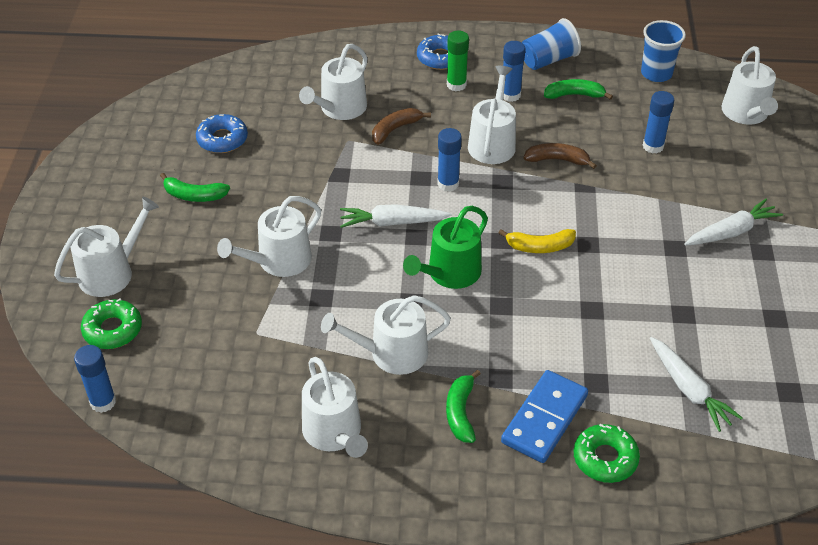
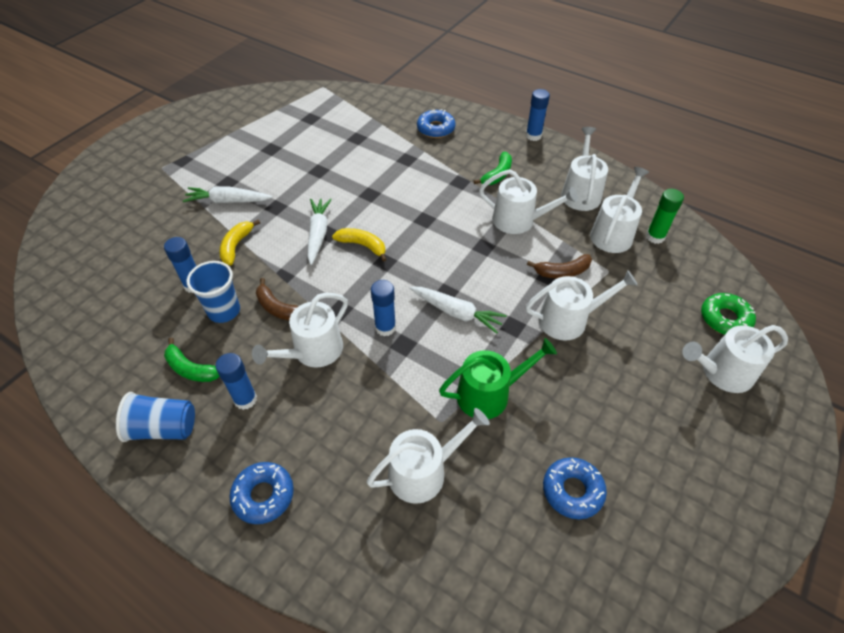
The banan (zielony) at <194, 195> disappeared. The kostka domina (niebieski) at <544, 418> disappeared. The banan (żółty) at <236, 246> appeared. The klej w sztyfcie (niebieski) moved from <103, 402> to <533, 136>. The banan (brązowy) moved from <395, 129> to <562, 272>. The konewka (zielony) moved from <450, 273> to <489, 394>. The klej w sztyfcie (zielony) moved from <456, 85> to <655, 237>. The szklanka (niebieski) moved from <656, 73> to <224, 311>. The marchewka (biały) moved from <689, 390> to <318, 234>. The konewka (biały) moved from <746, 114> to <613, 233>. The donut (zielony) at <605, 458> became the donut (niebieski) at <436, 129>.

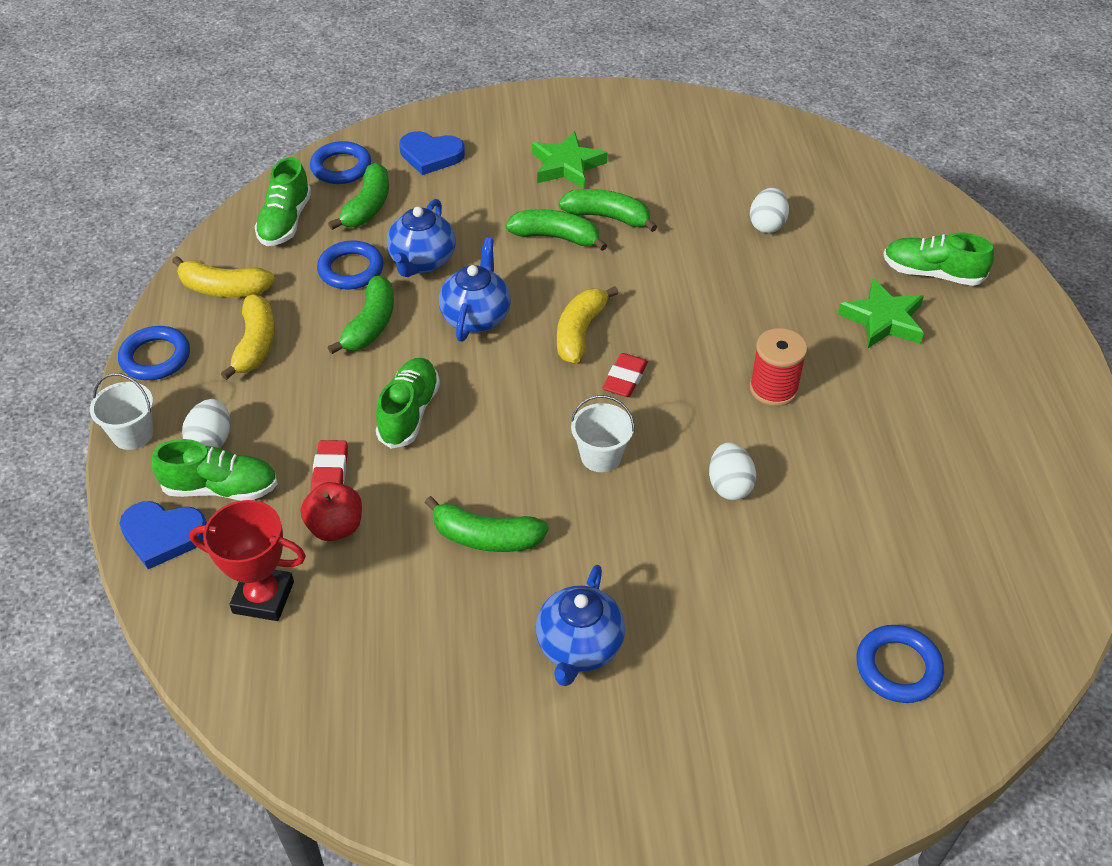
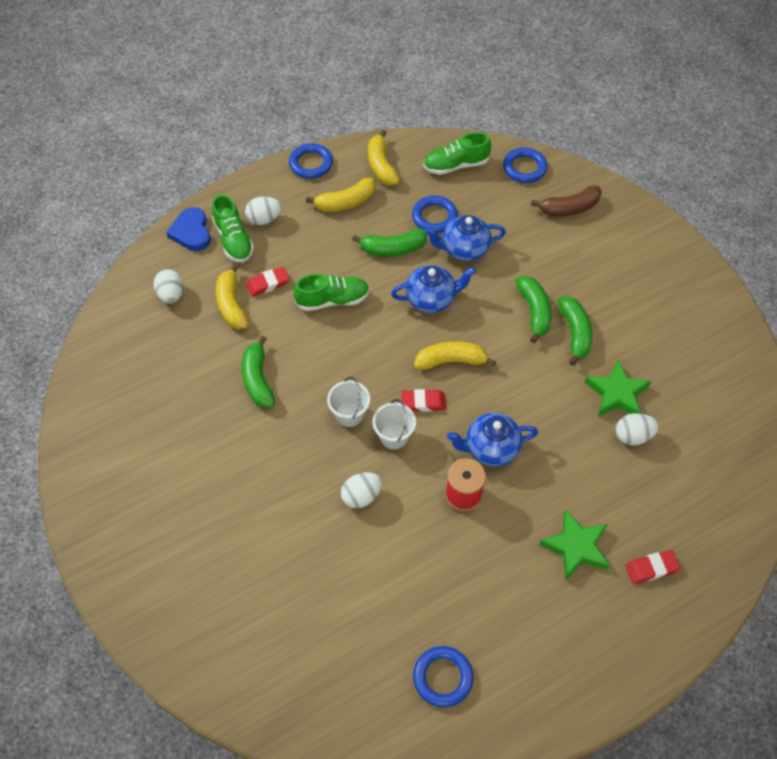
The banan (zielony) at <367, 207> disappeared. The wiadro (biały) moved from <133, 434> to <394, 436>. The gwiazda (zielony) moved from <567, 165> to <617, 393>. The imbryk (niebieski) moved from <579, 647> to <490, 448>. The pierścień (niebieski) moved from <898, 667> to <442, 677>. The puchar (czerwony) at <263, 597> was replaced by the jajko (biały) at <171, 295>. The jabłko (czerwony) at <335, 527> was replaced by the banan (żółty) at <231, 304>. The serce (niebieski) at <431, 155> was replaced by the banan (brązowy) at <569, 208>. The but (zielony) at <932, 273> was replaced by the gumka do mazania (czerwony) at <651, 568>.

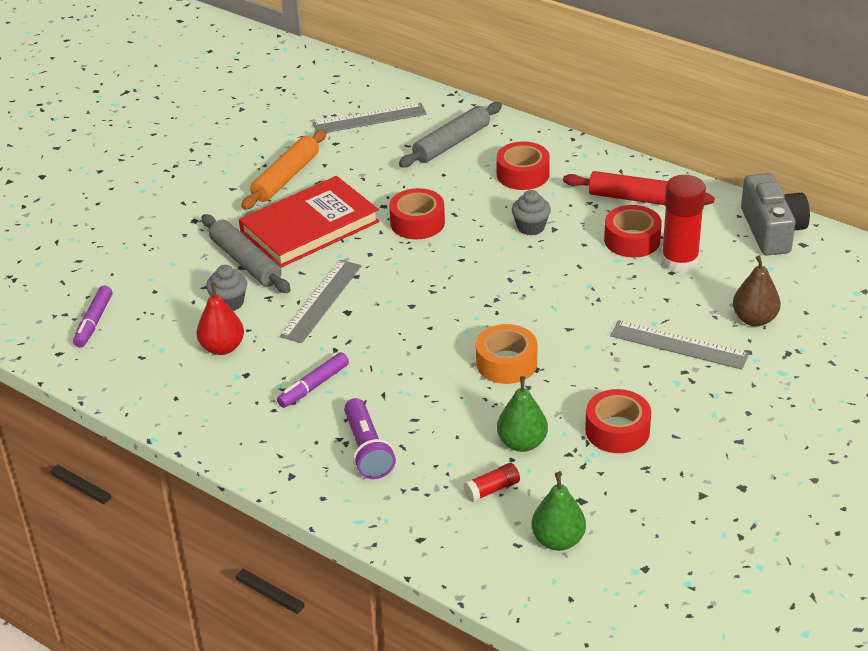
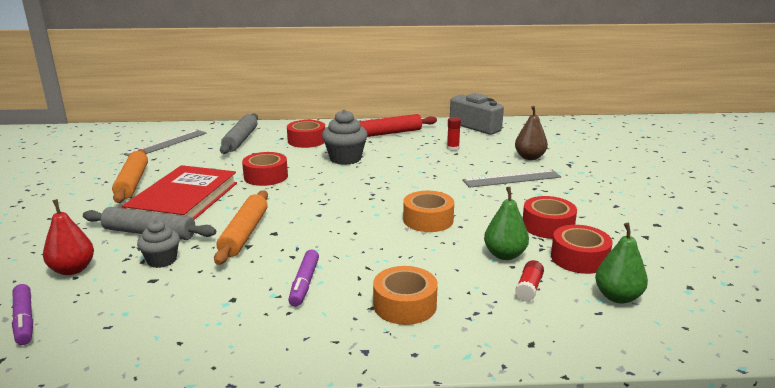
The gruszka (czerwony) moved from <222, 347> to <73, 269>. The taśma klejąca (czerwony) moved from <632, 240> to <579, 258>. The linijka (szary) at <321, 300> was replaced by the wałek do ciasta (pomarańczowy) at <244, 234>. The latarka (fioletowy) at <367, 450> was replaced by the taśma klejąca (pomarańczowy) at <405, 305>. The muffinka (szary) at <531, 227> changed to 1.56 times the size. The klej w sztyfcie (czerwony) at <679, 261> changed to 0.49 times the size.

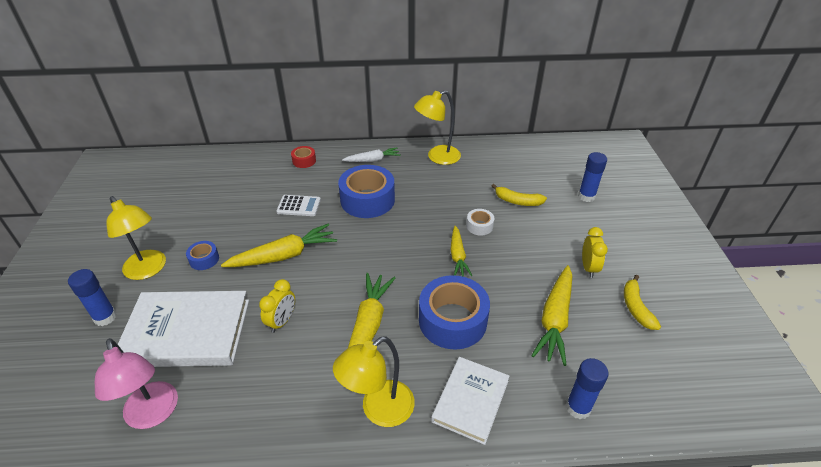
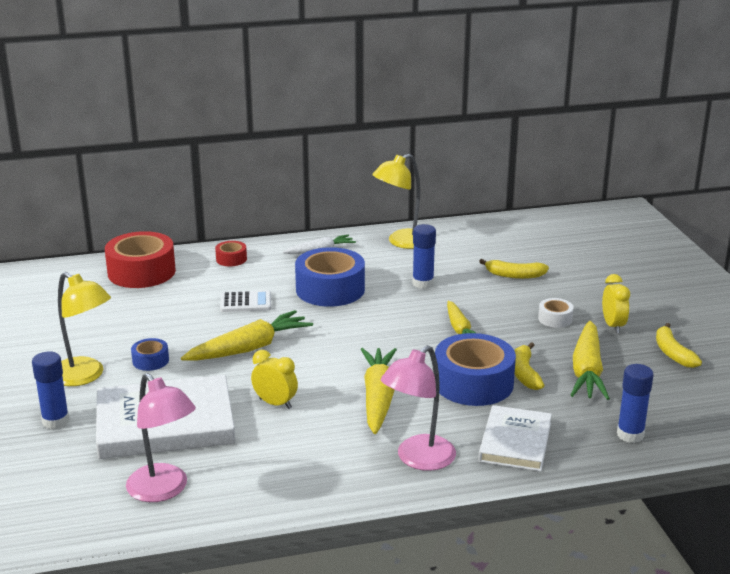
The taśma klejąca (czerwony) at <141, 272> appeared. The banan (żółty) at <525, 373> appeared. The taśma klejąca (biały) moved from <479, 226> to <555, 319>. The klej w sztyfcie (niebieski) moved from <586, 196> to <423, 283>. The lampka (żółty) at <379, 410> became the lampka (różowy) at <418, 459>. The budzik (żółty) at <282, 321> turned 75 degrees counterclockwise.

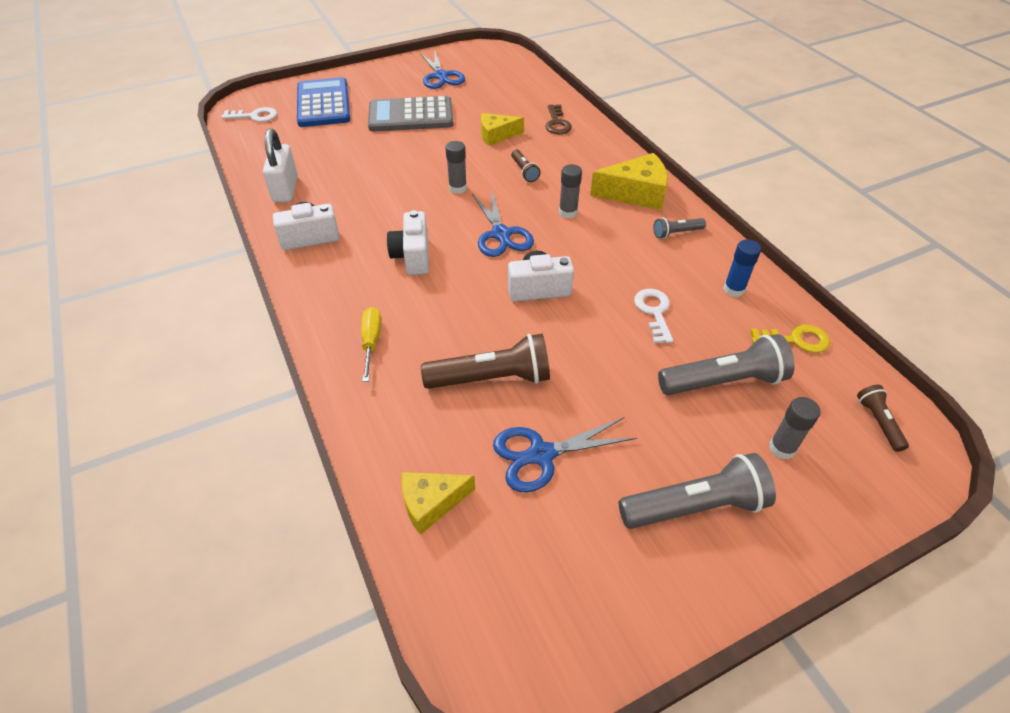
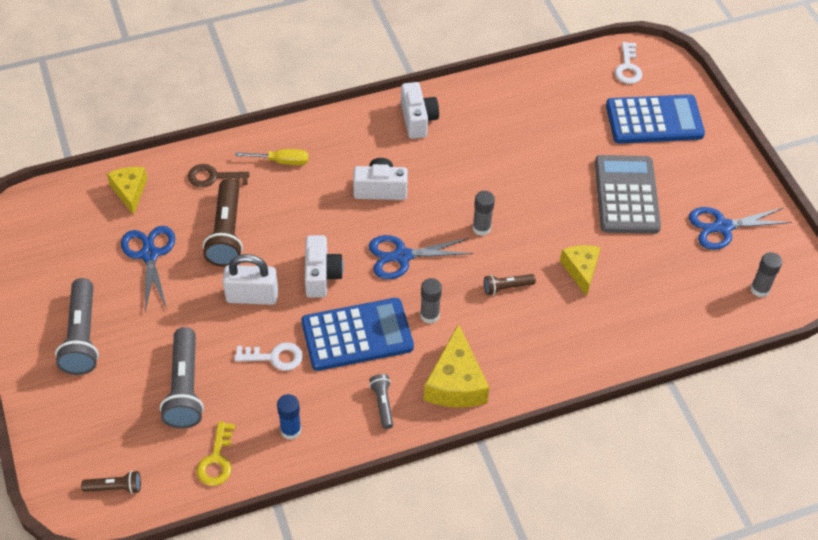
The kalkulator (niebieski) at <357, 335> appeared. The kłódka (biały) moved from <285, 189> to <252, 296>. The klucz (brązowy) moved from <557, 123> to <213, 177>. The klej w sztyfcie (szary) moved from <782, 448> to <759, 289>.

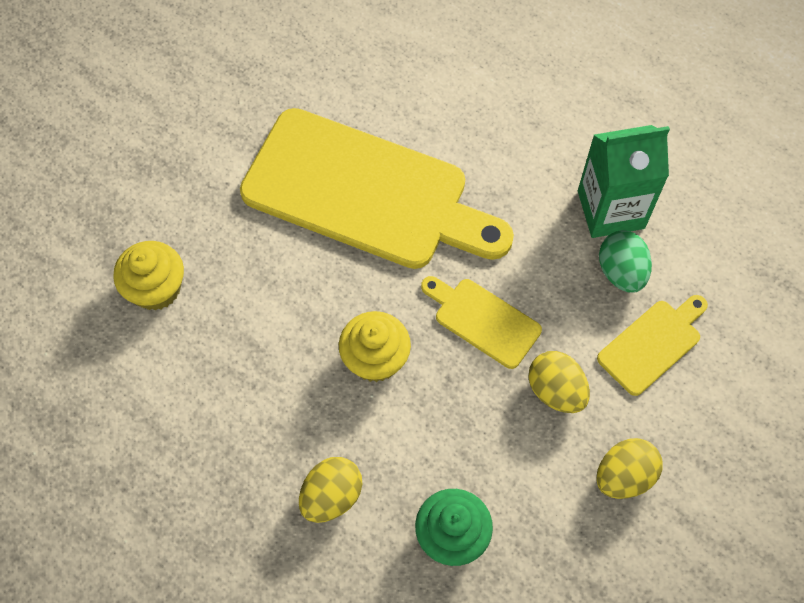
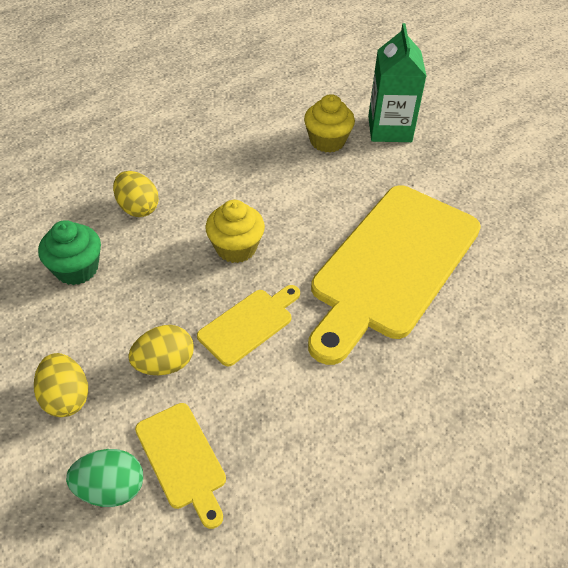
The karton mleka (zielony) moved from <610, 209> to <389, 129>. The jajko (zielony) moved from <621, 272> to <111, 488>.

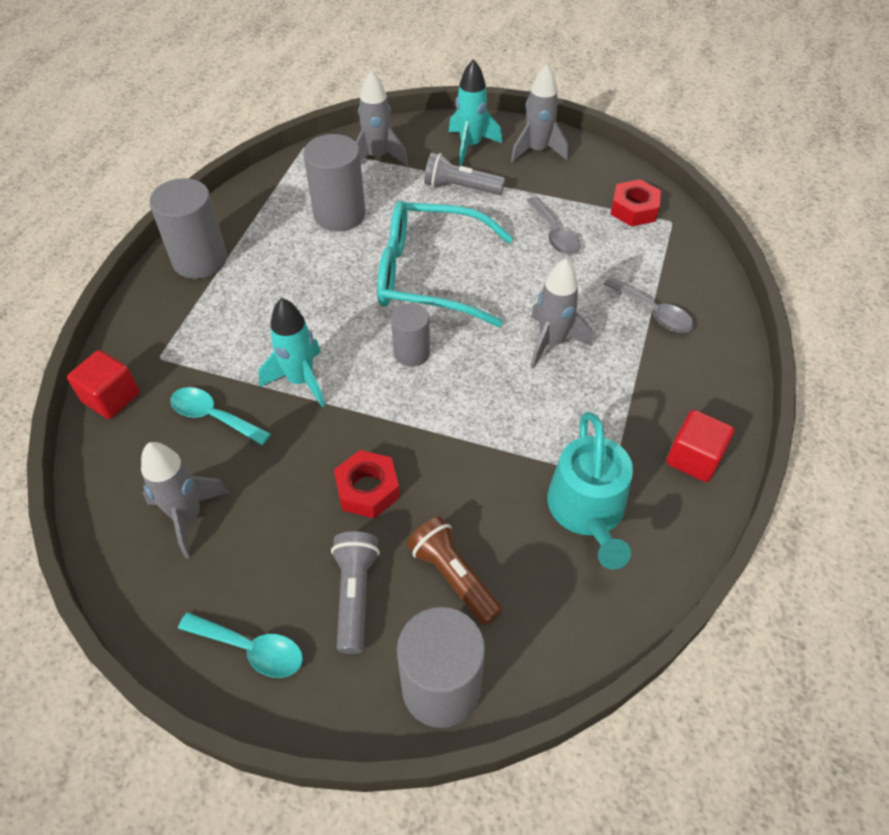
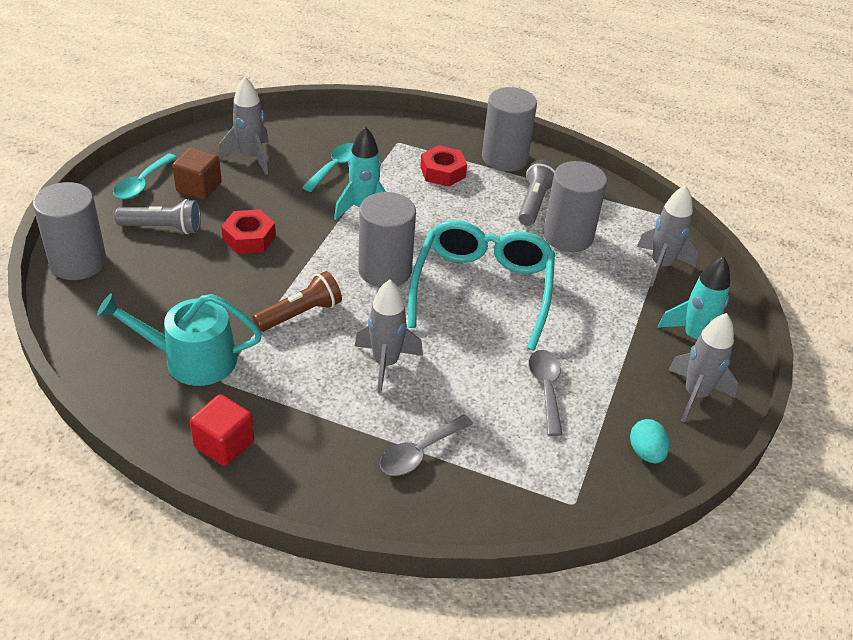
The sześcian (czerwony) at <111, 398> disappeared. The sześcian (brązowy) at <199, 187> appeared. The jajko (turkusowy) at <646, 453> appeared. The latarka (brązowy) moved from <453, 576> to <300, 313>. The latarka (szary) moved from <460, 187> to <534, 203>. The nakrętka (czerwony) moved from <634, 209> to <443, 172>. The łyżka (szary) at <554, 234> turned 105 degrees clockwise. The walec (szary) at <411, 353> changed to 1.64 times the size.

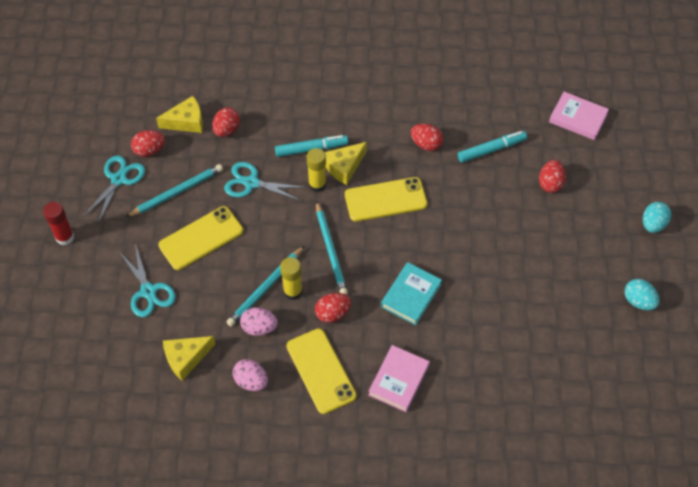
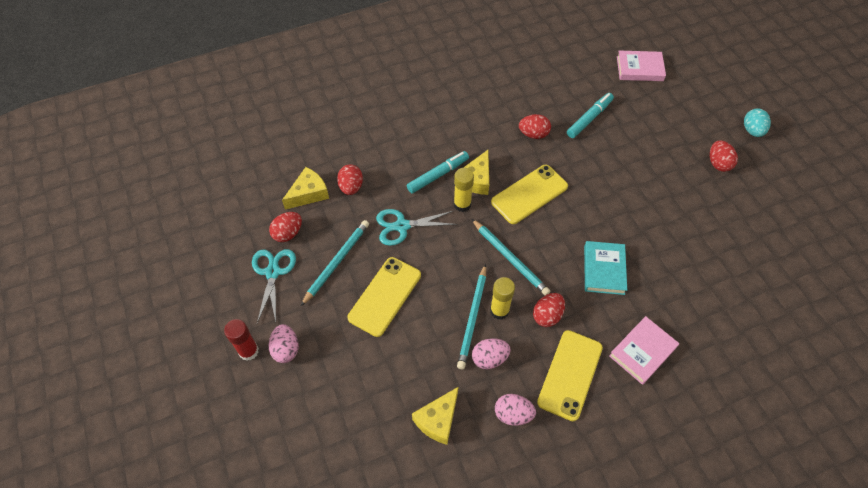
The nożyczki (turkusowy) at <148, 291> disappeared. The jajko (turkusowy) at <638, 301> disappeared. The jajko (różowy) at <286, 349> appeared. The jajko (czerwony) moved from <550, 183> to <718, 163>. The telefon (żółty) at <320, 371> turned 75 degrees clockwise. The książka (różowy) at <399, 380> turned 45 degrees clockwise.

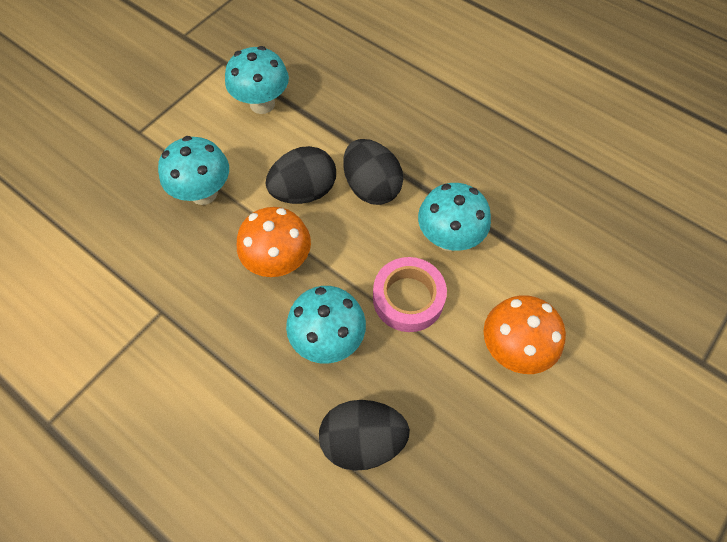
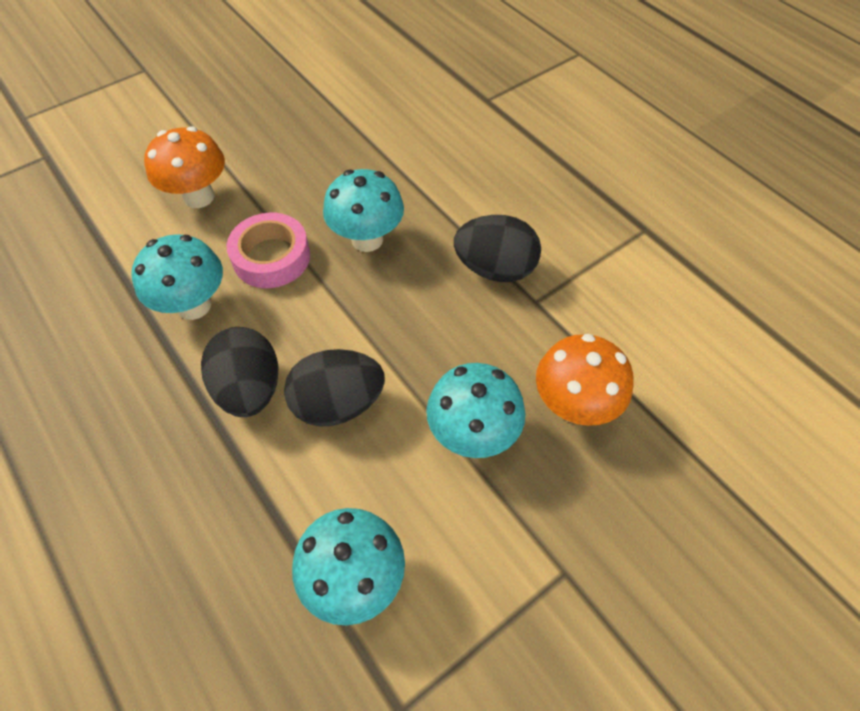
The grzyb (pomarańczowy) moved from <279, 262> to <573, 406>. The jajko (czarny) moved from <362, 440> to <495, 269>.

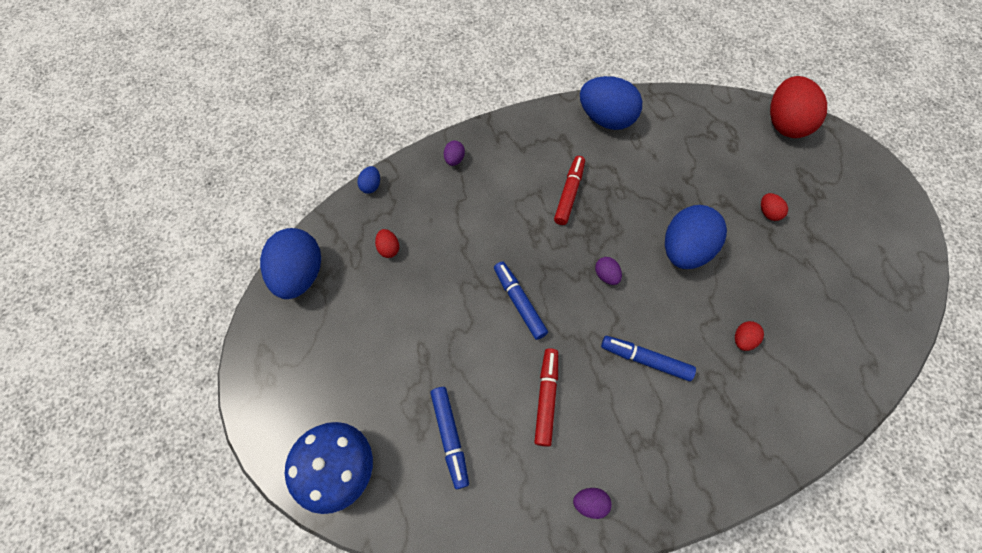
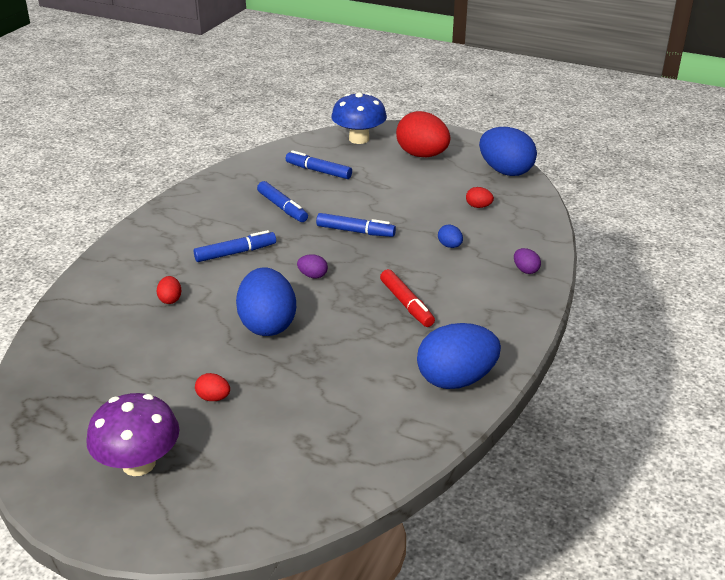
The jajko (fioletowy) at <590, 502> disappeared. The grzyb (fioletowy) at <139, 463> appeared. The jajko (niebieski) moved from <371, 186> to <450, 246>. The jajko (czerwony) moved from <784, 124> to <422, 155>. The flamaster (czerwony) at <546, 397> became the flamaster (niebieski) at <282, 207>.

